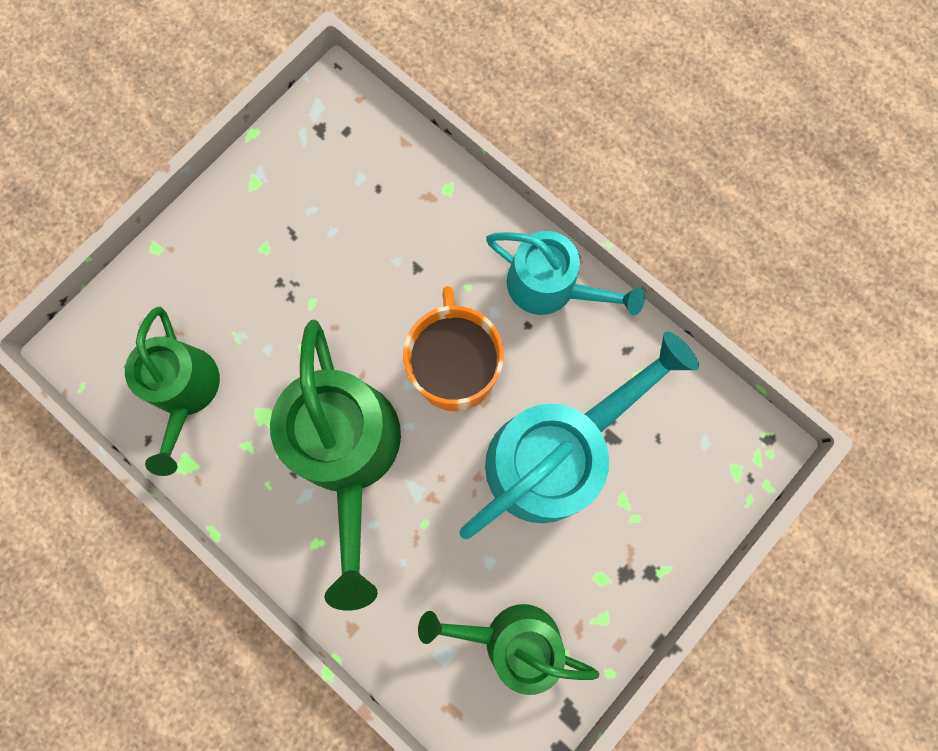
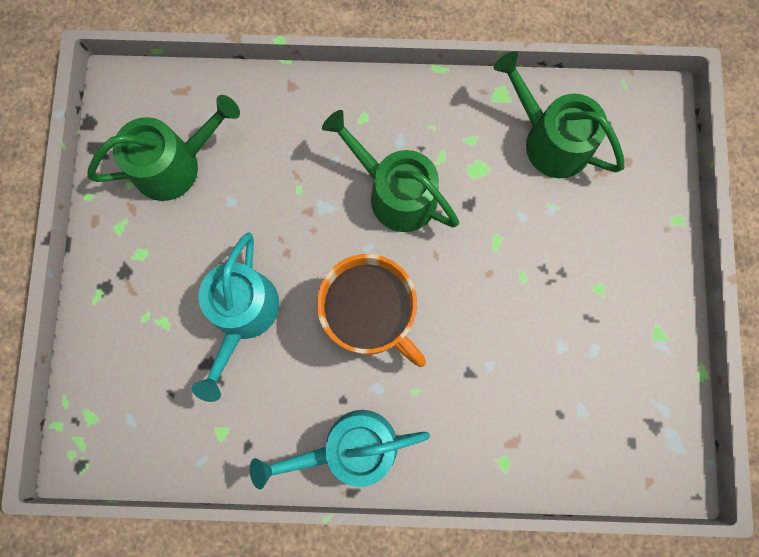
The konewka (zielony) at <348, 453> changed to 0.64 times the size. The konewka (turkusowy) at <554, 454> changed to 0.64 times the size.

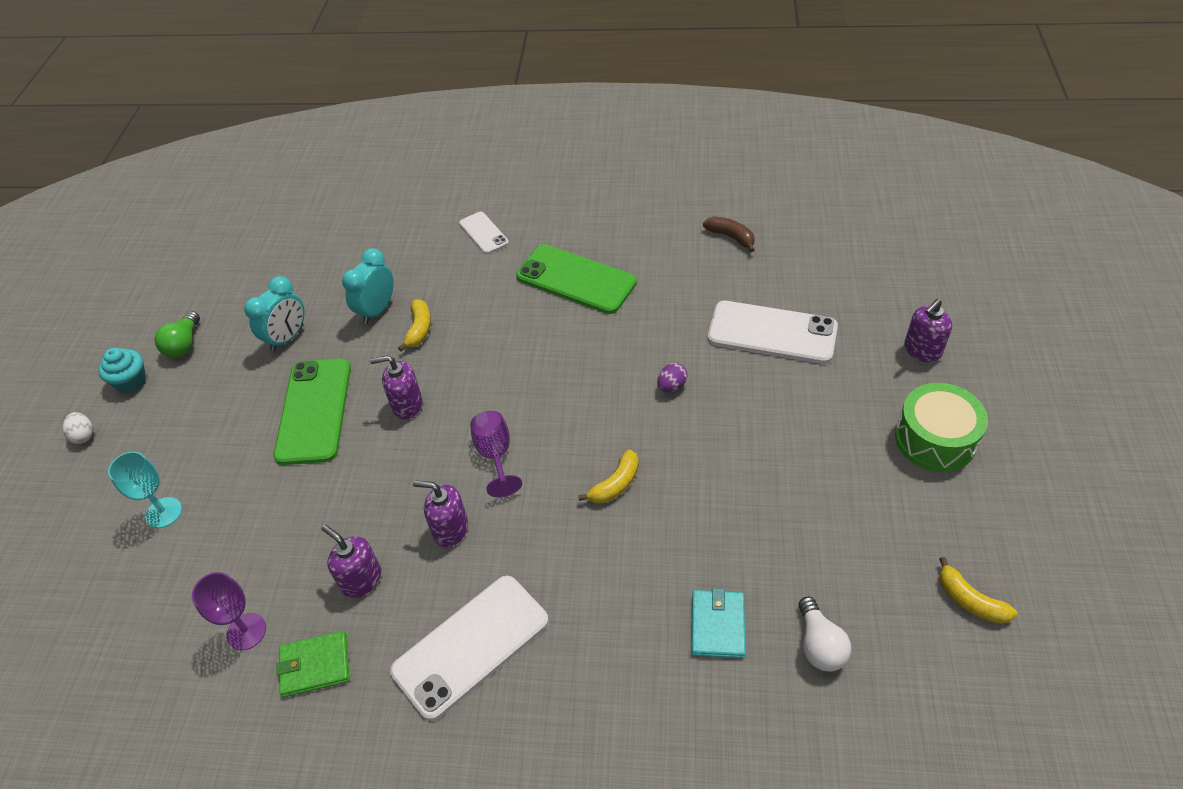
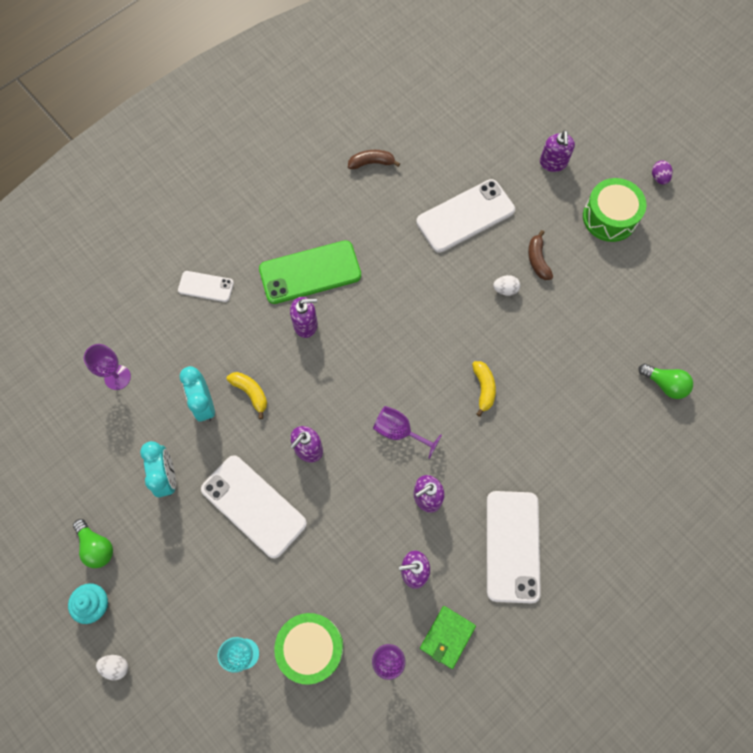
The portfel (turkusowy) at <718, 625> disappeared. The banan (żółty) at <970, 600> disappeared. The kielich (fioletowy) at <117, 377> appeared. The bęben (zielony) at <311, 648> appeared. The dozownik mydła (fioletowy) at <305, 324> appeared. The jajko (biały) at <505, 289> appeared. The banan (brązowy) at <537, 260> appeared. The jajko (fioletowy) moved from <671, 386> to <659, 177>. The telefon (zielony) at <314, 411> became the telefon (biały) at <253, 506>. The żarówka (biały) at <819, 645> became the żarówka (zielony) at <664, 384>.

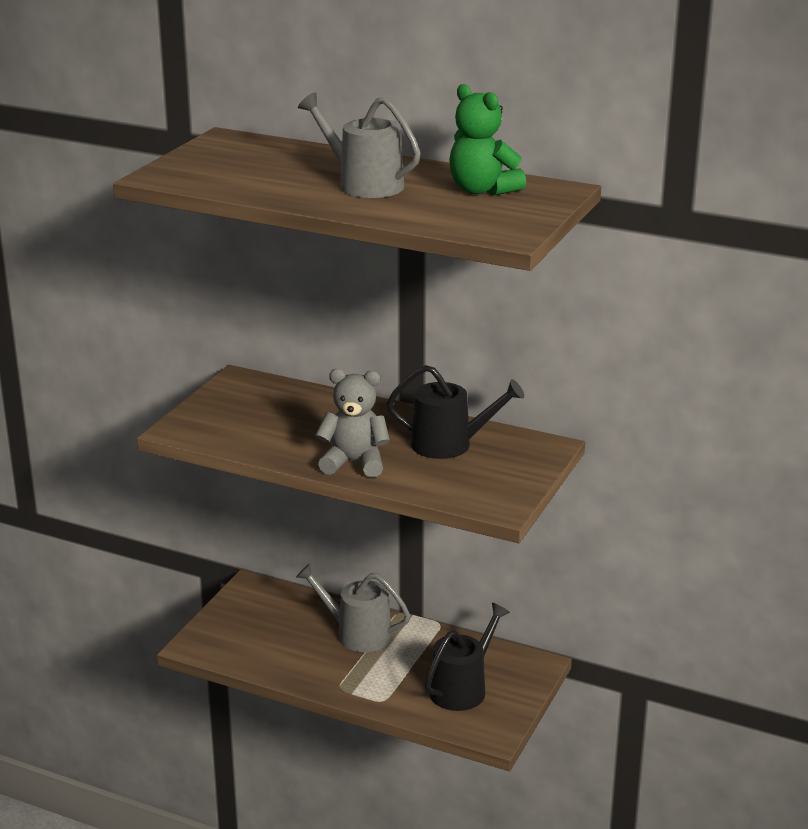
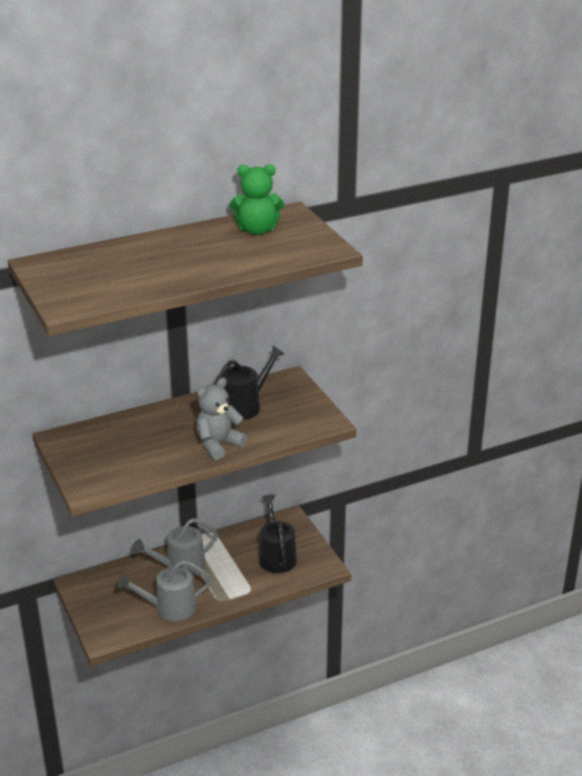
The konewka (szary) moved from <364, 184> to <170, 608>.

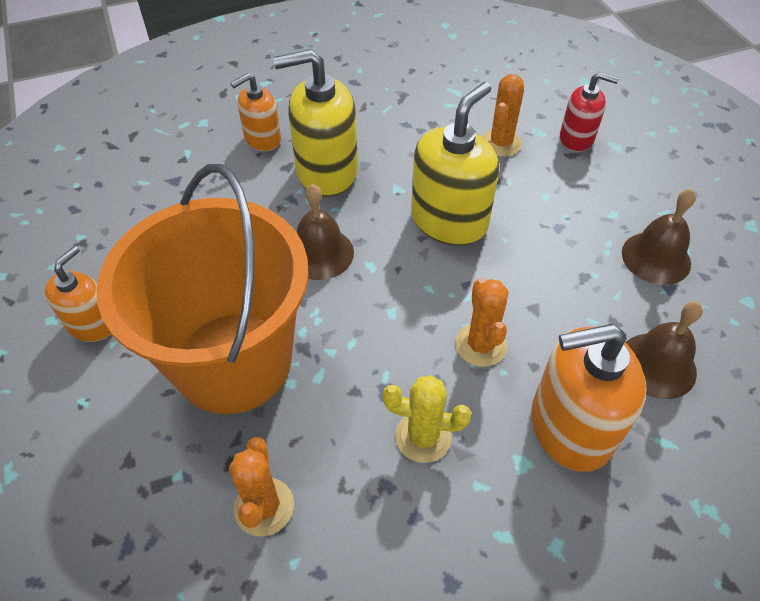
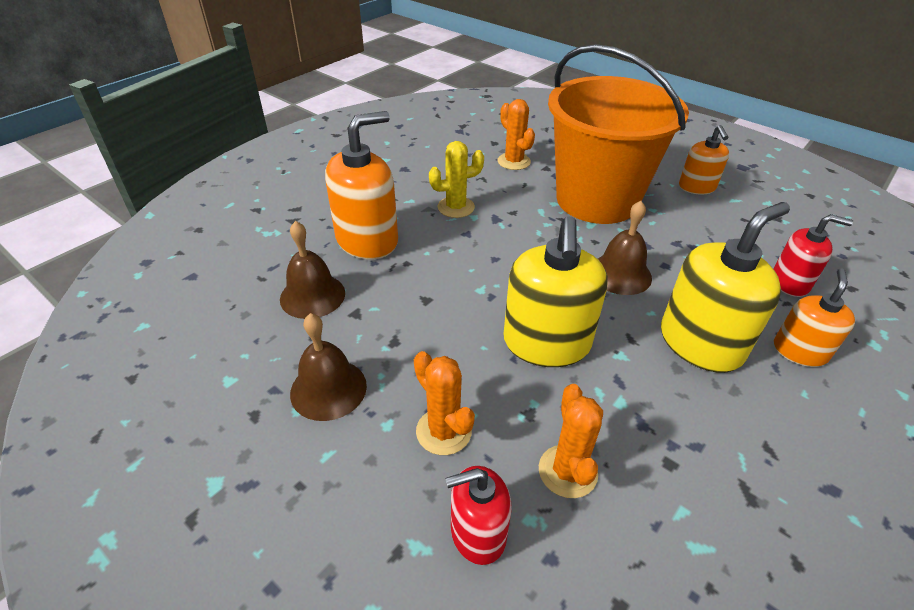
The dozownik mydła (czerwony) at <790, 282> appeared. The kaktus (pomarańczowy) moved from <480, 345> to <443, 431>.

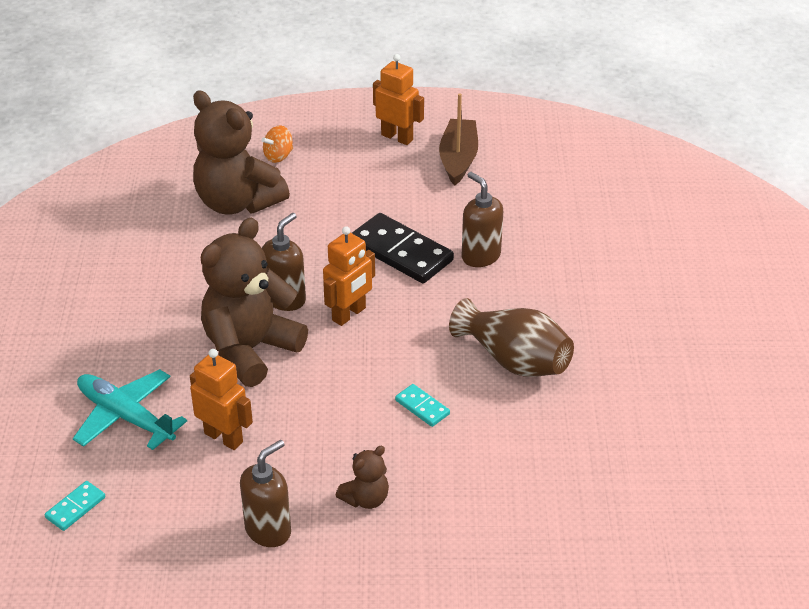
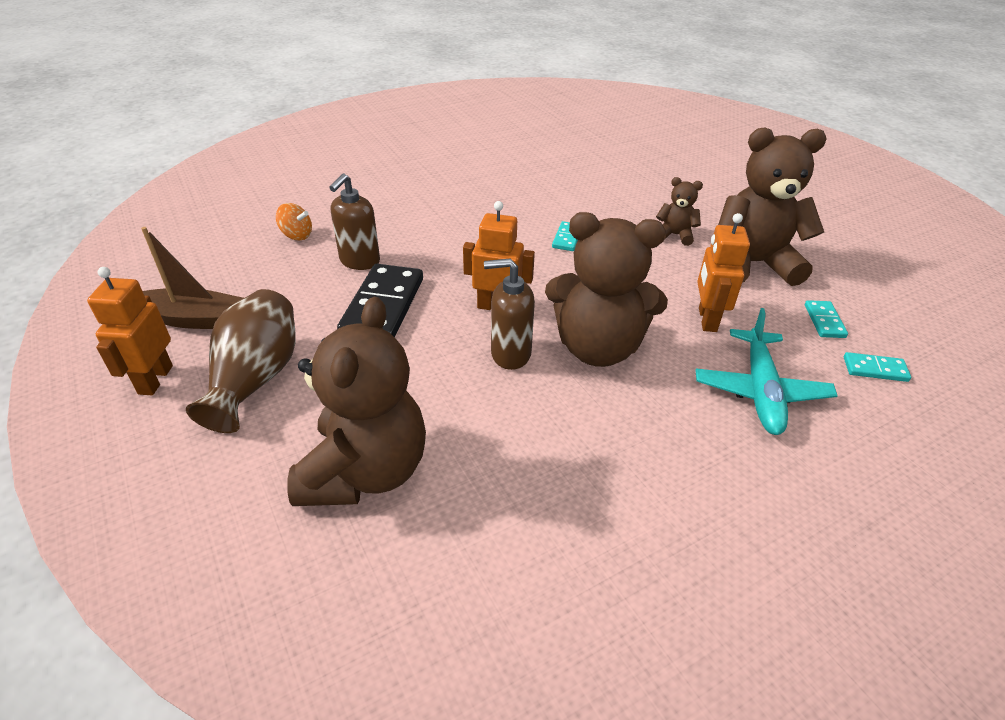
The kostka domina (turkusowy) at <824, 321> appeared. The bączek (pomarańczowy) moved from <278, 156> to <297, 235>. The wazon (brązowy) moved from <514, 360> to <256, 378>. The dozownik mydła (brązowy) at <268, 530> was replaced by the miś (brązowy) at <752, 264>. The łódka (brązowy) at <458, 159> turned 150 degrees counterclockwise.

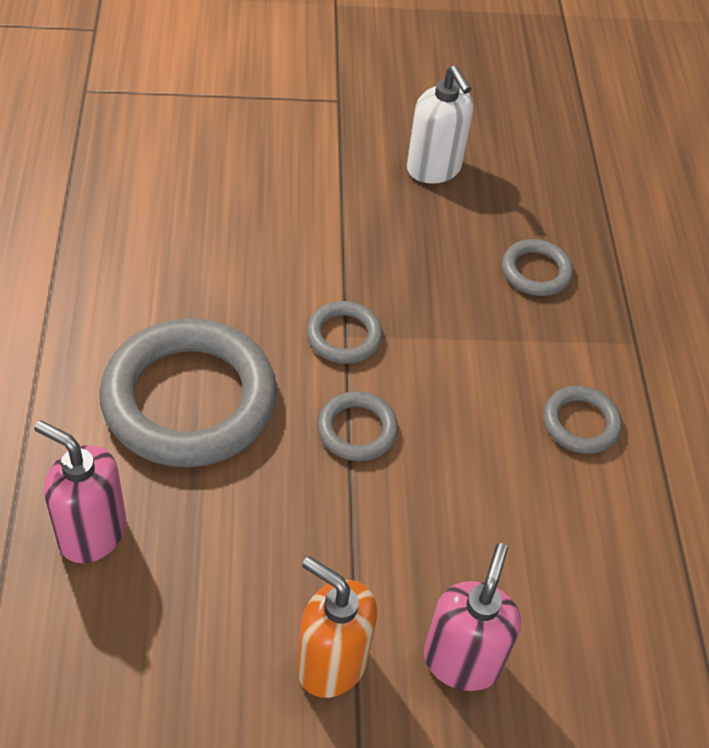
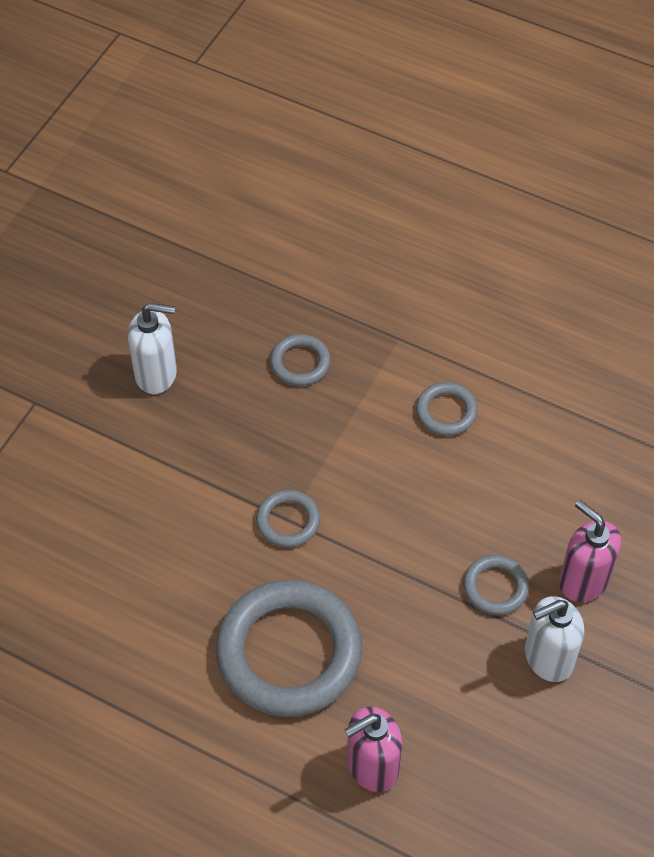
The pierścień (szary) moved from <357, 430> to <495, 587>. The dozownik mydła (pomarańczowy) at <331, 663> became the dozownik mydła (biały) at <548, 658>.

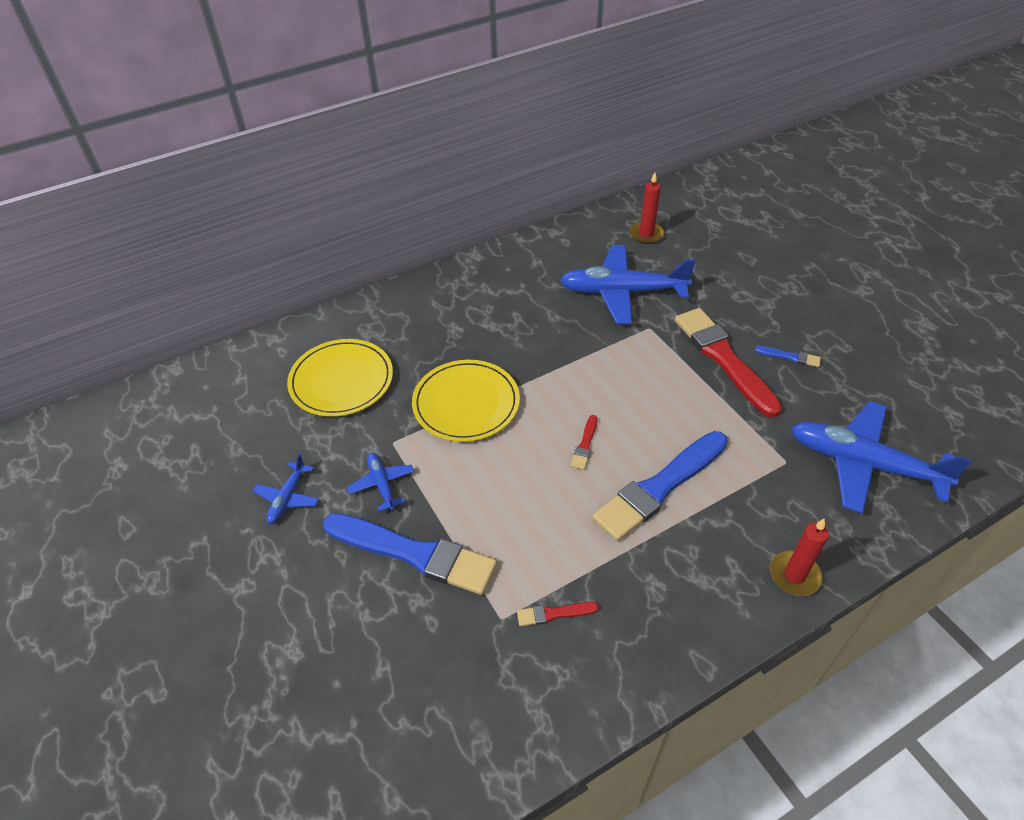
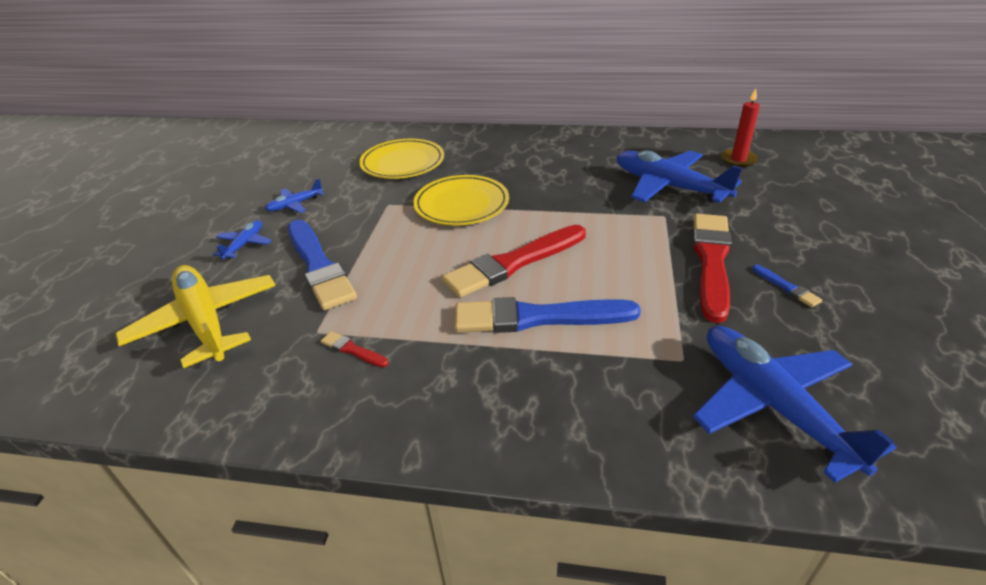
The świeca (czerwony) at <794, 575> disappeared. The samolot (żółty) at <205, 322> appeared. The samolot (niebieski) moved from <382, 484> to <244, 244>. The pędzel (czerwony) at <585, 445> changed to 2.40 times the size.

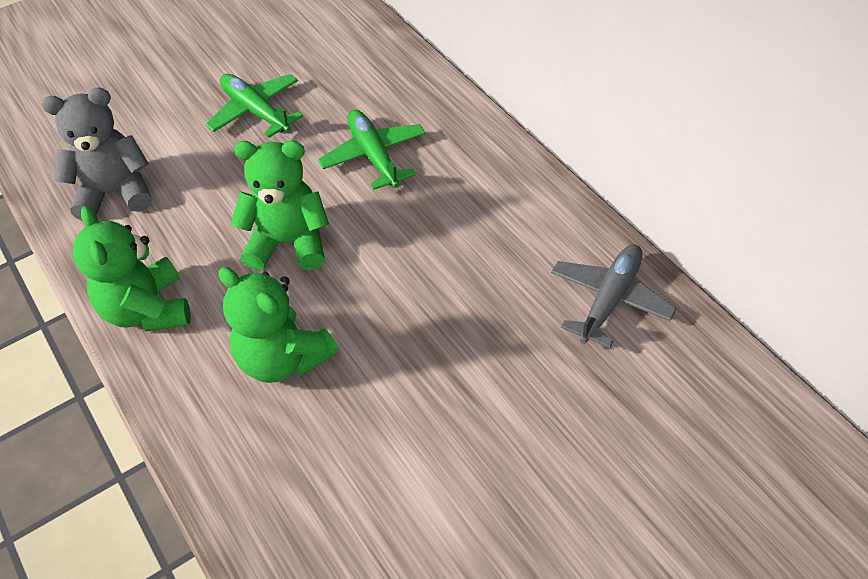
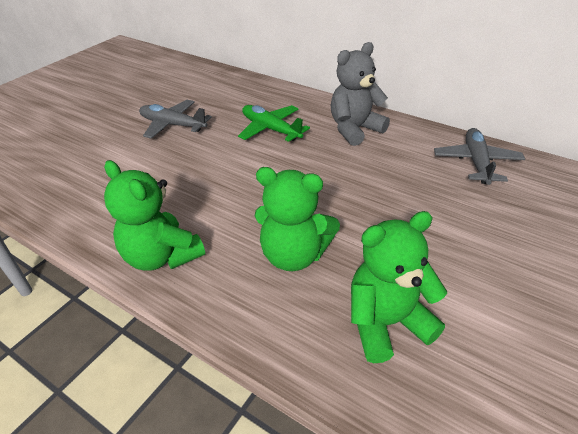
The miś (szary) moved from <115, 192> to <354, 129>. The miś (zielony) moved from <289, 243> to <386, 323>. The samolot (zielony) at <256, 111> became the samolot (szary) at <172, 125>.

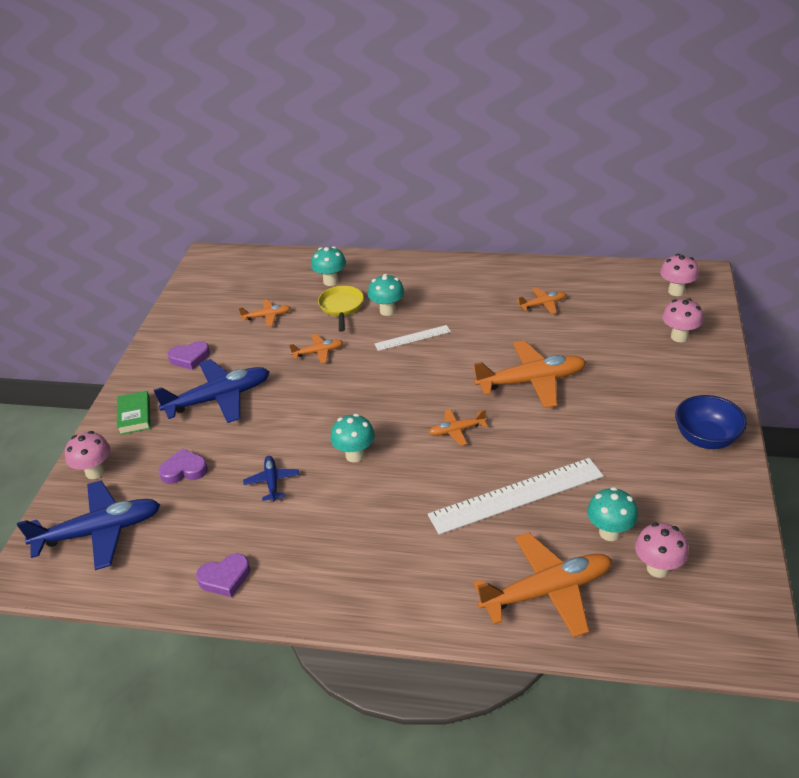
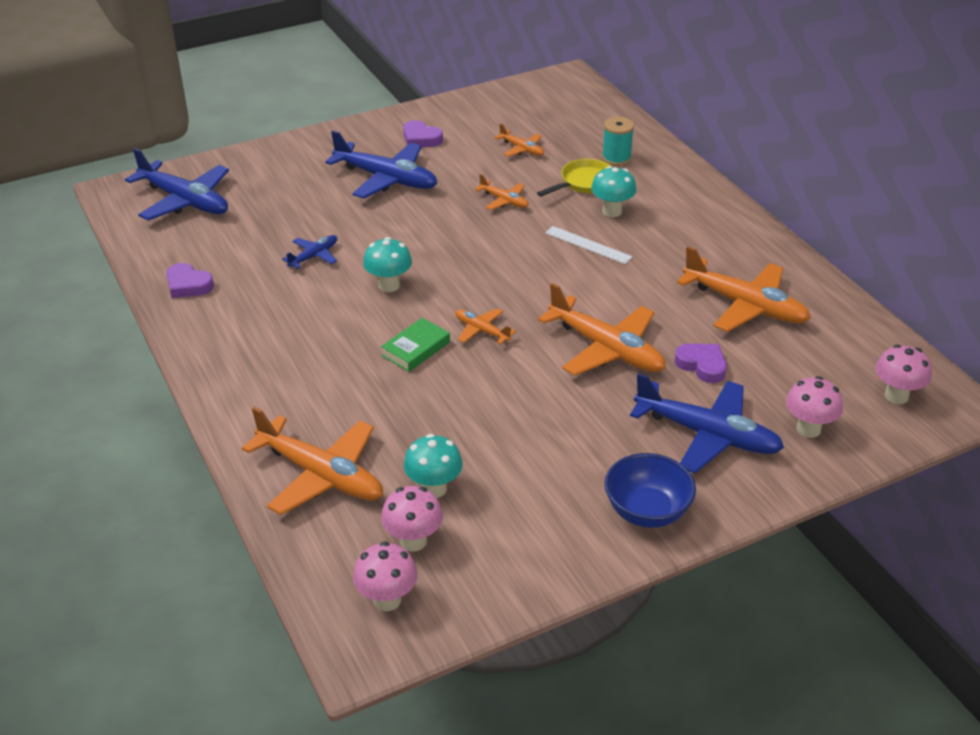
The linijka (biały) at <516, 495> disappeared. The samolot (niebieski) at <707, 434> appeared. The grzyb (różowy) moved from <95, 472> to <387, 600>. The książka (zielony) moved from <135, 416> to <416, 349>. The serce (fioletowy) moved from <184, 470> to <702, 365>. The grzyb (turkusowy) at <331, 281> was replaced by the szpulka (turkusowy) at <616, 158>. The samolot (pomarańczowy) at <542, 304> changed to 2.02 times the size.

